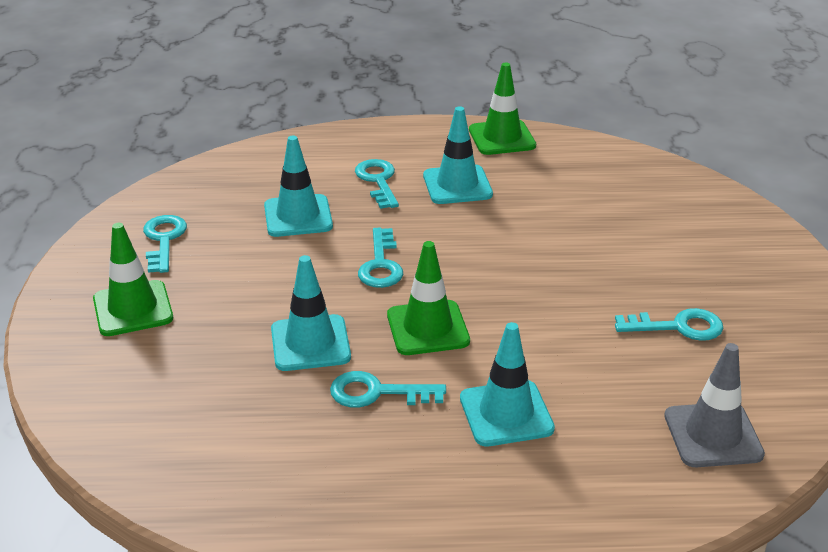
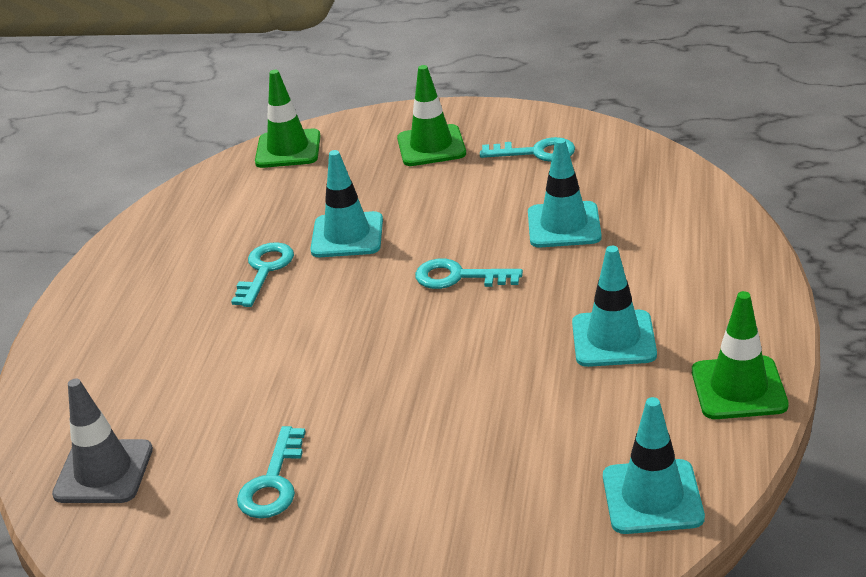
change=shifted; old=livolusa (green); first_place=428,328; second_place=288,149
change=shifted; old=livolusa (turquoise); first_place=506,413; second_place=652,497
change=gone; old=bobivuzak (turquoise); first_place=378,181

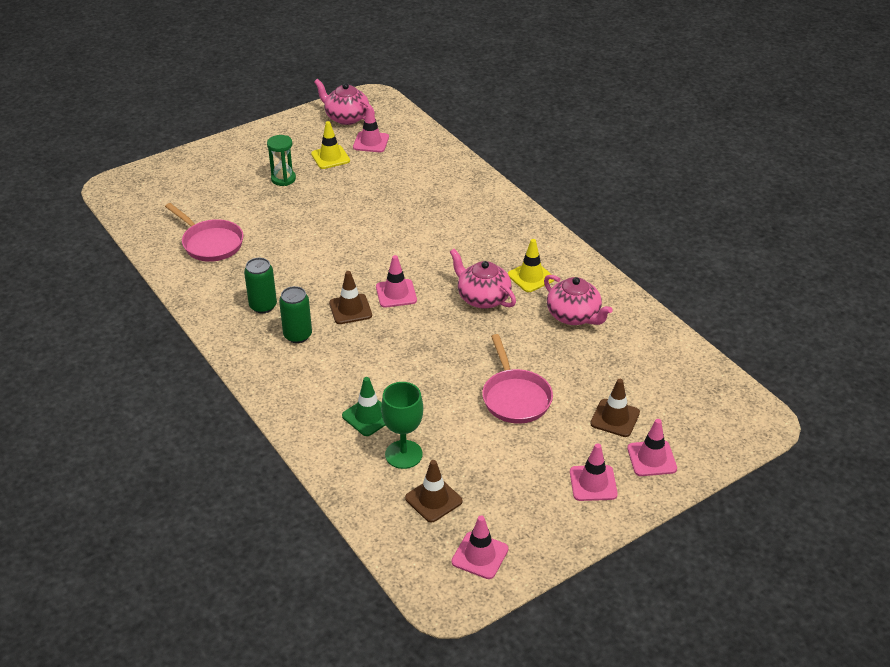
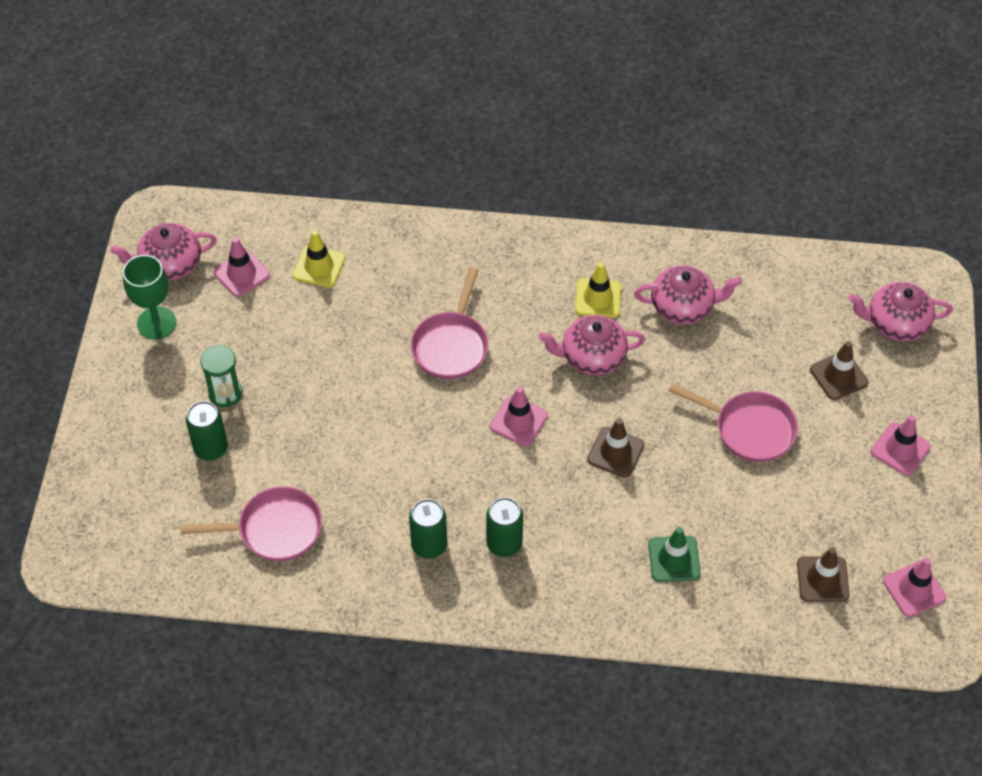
change=shifted; old=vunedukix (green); first_place=403,454; second_place=156,323
change=new; new=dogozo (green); second_place=211,448
change=shifted; old=livolusa (yellow); first_place=330,157; second_place=319,267
change=new; new=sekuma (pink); second_place=451,345
change=shifted; old=livolusa (brown); first_place=350,309; second_place=615,452
change=new; new=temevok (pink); second_place=896,323
change=gone; old=livolusa (pink); first_place=651,458

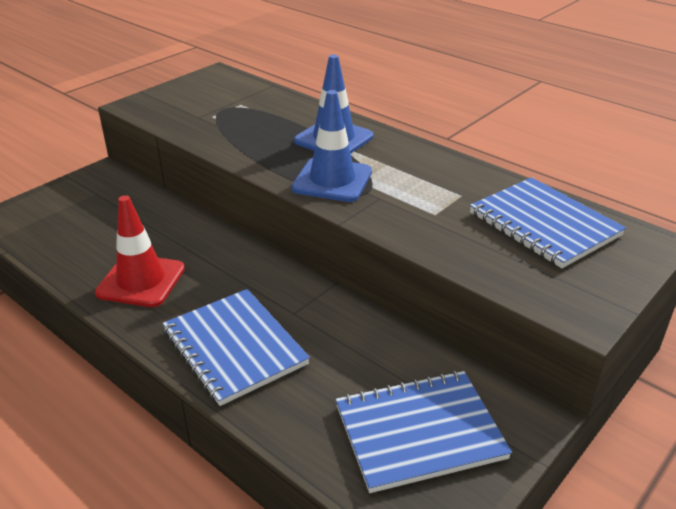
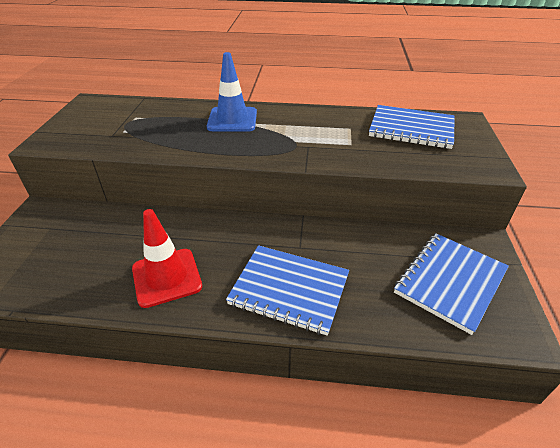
change=gone; old=livolusa (blue); first_place=332,180

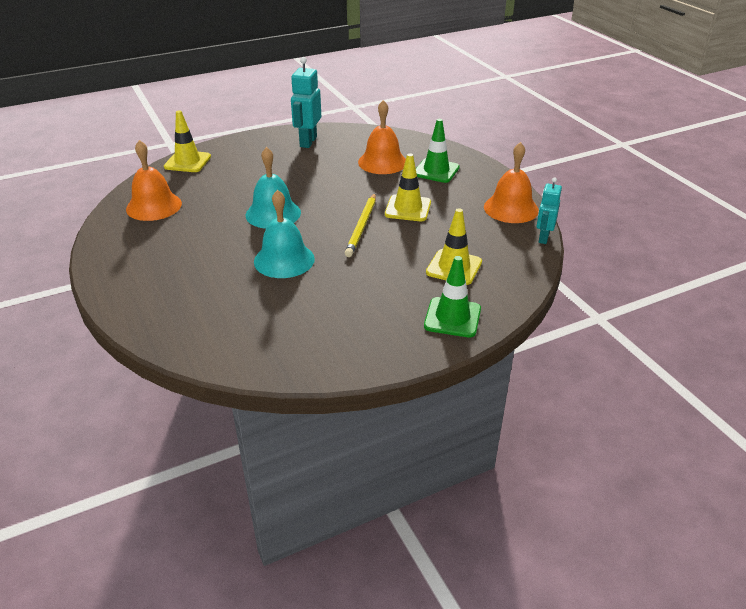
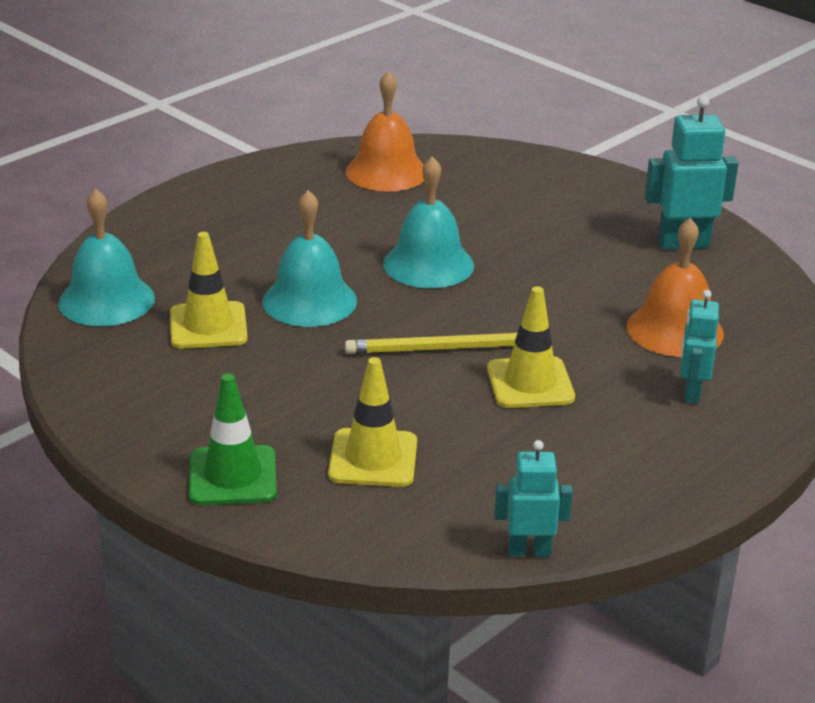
change=new; new=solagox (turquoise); second_place=106,300
change=shifted; old=livolusa (yellow); first_place=187,162; second_place=208,326
change=swapped; old=livolusa (green); new=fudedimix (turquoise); first_place=436,171; second_place=691,392
change=gone; old=solagox (orange); first_place=511,208

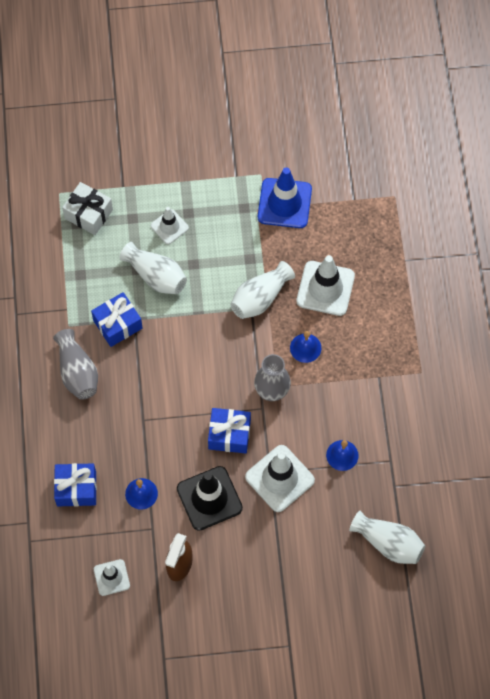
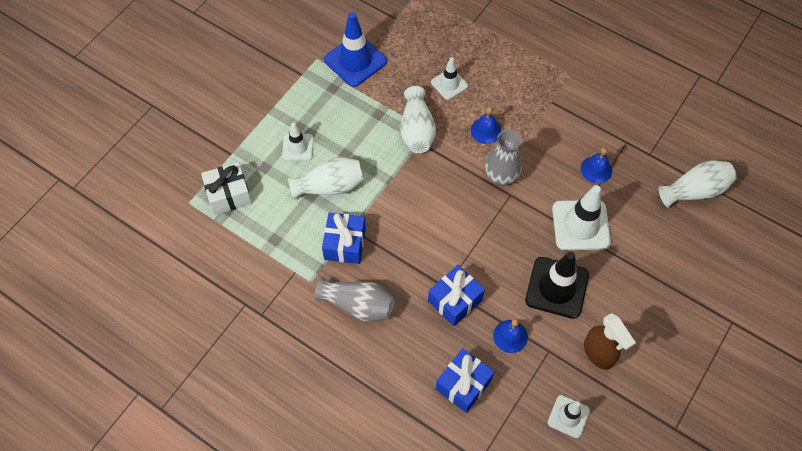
change=shifted; old=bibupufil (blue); first_place=229,435; second_place=455,300
change=scaled; old=livolusa (white); first_place=325,288; second_place=449,84; factor=0.58

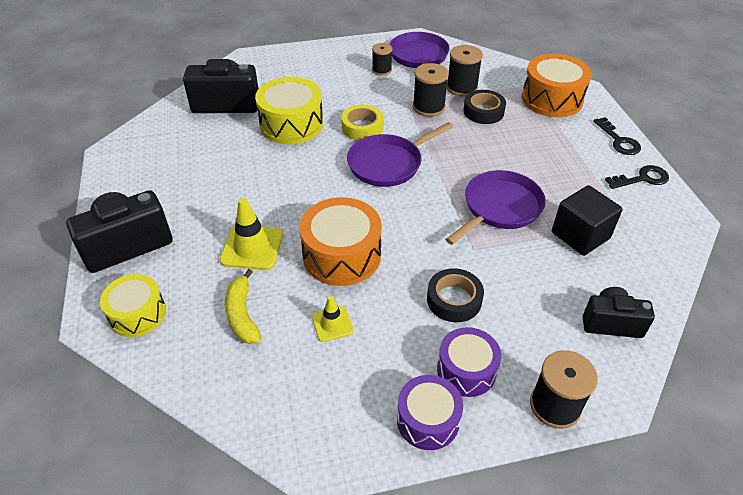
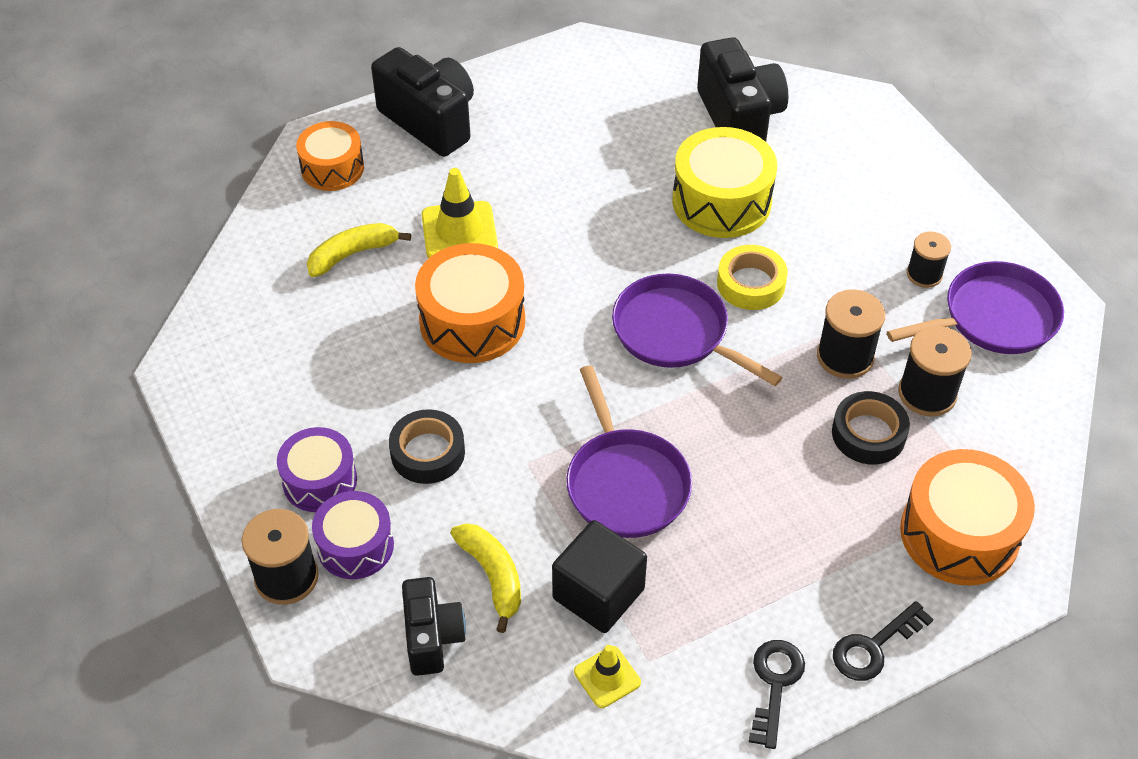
change=repainted; old=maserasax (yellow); new=maserasax (orange); first_place=138,314; second_place=332,168
change=shifted; old=maserasax (purple); first_place=428,420; second_place=355,546
change=new; new=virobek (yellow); second_place=493,576
change=rotated; old=sekuma (purple); first_place=500,207; second_place=626,484; degrees=45
change=shifted; old=livolusa (yellow); first_place=332,324; second_place=607,677
change=rotated; old=bobivuzak (black); first_place=642,178; second_place=775,684; degrees=-135

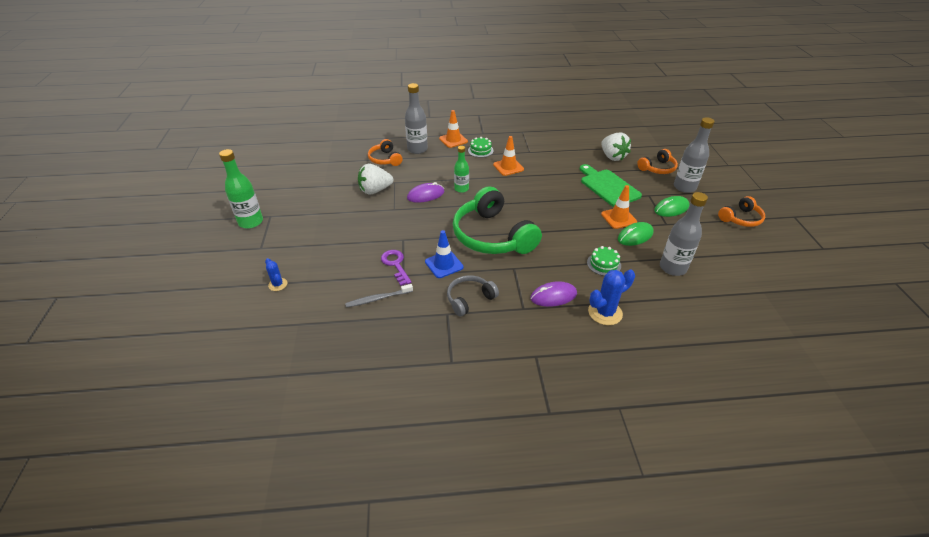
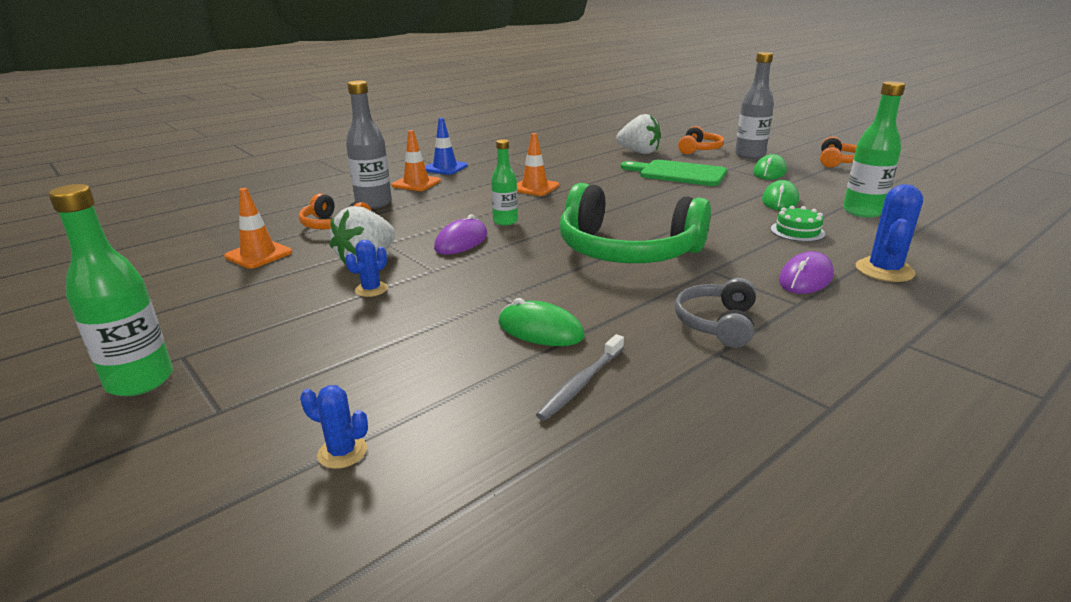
change=shifted; old=livolusa (orange); first_place=618,218; second_place=258,254
change=new; new=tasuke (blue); second_place=371,289
change=shifted; old=livolusa (blue); first_place=444,264; second_place=445,168
change=swapped; old=bobivuzak (purple); new=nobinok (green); first_place=395,265; second_place=540,330
change=repainted; old=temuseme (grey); new=temuseme (green); first_place=672,268; second_place=862,212
change=gone; old=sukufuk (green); first_place=480,150

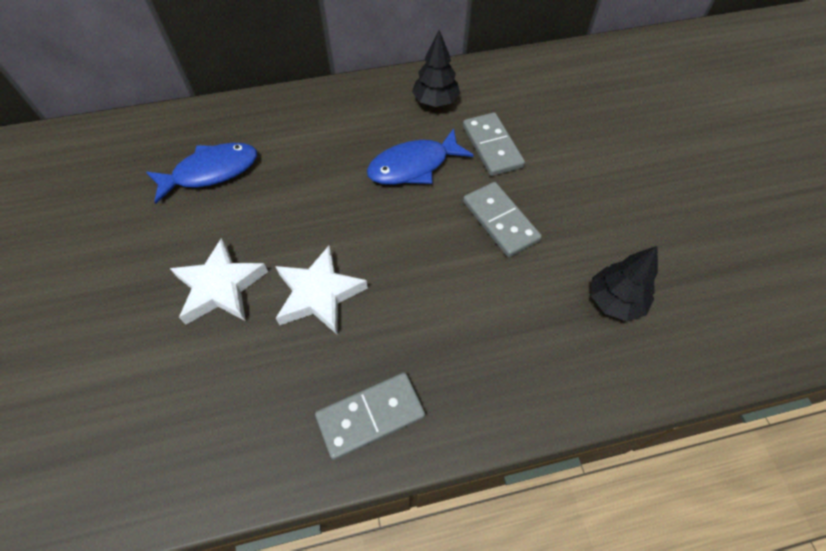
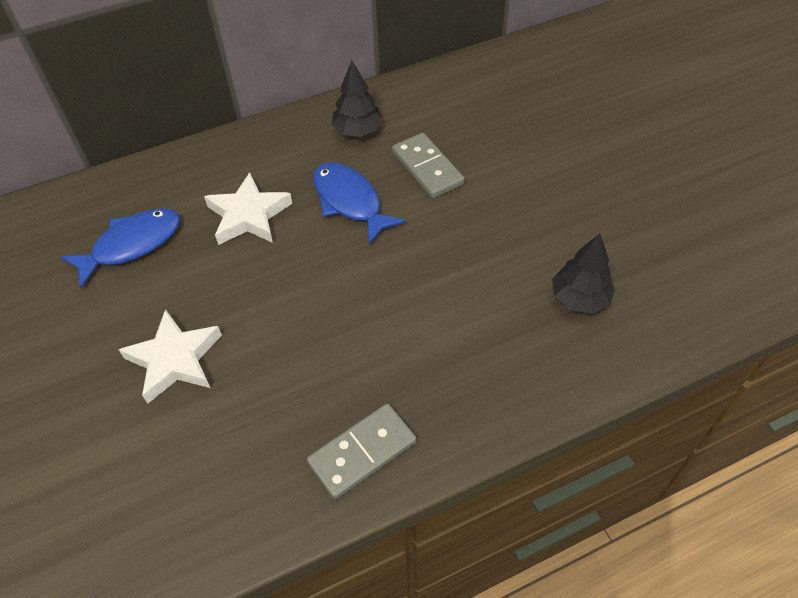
change=shifted; old=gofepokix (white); first_place=319,294; second_place=249,215
change=rotated; old=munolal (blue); first_place=413,166; second_place=350,202; degrees=90
change=gone; old=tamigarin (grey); first_place=500,221

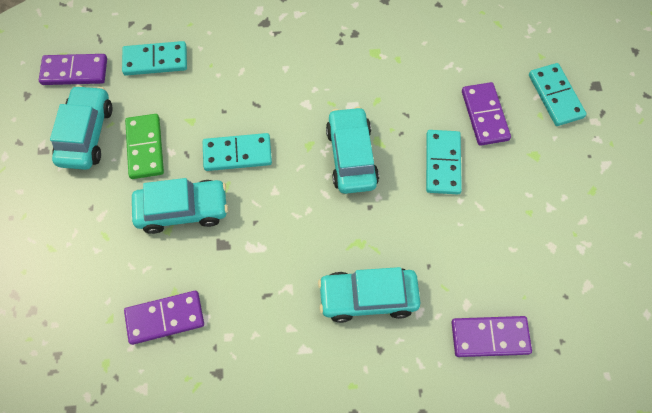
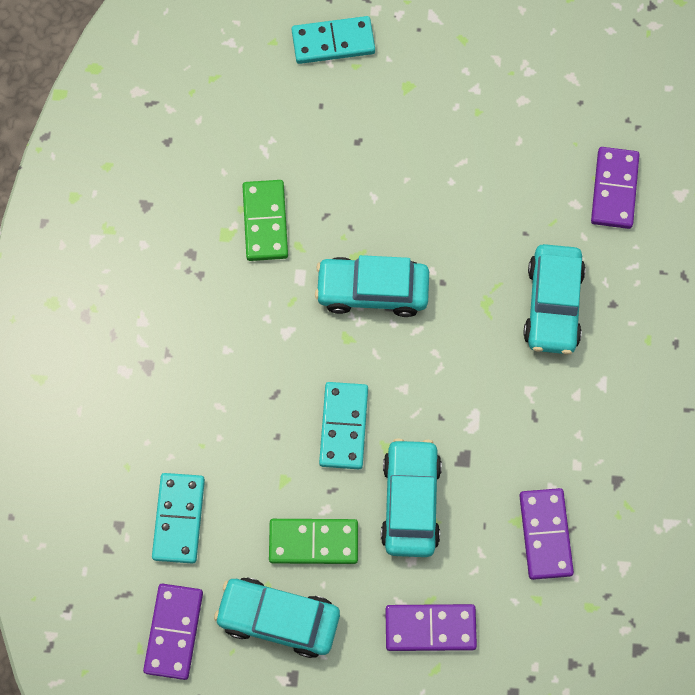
change=new; new=tamigarin (green); second_place=265,222
change=shifted; old=tamigarin (purple); first_place=484,115; second_place=430,628
change=gone; old=tamigarin (turquoise); first_place=443,163

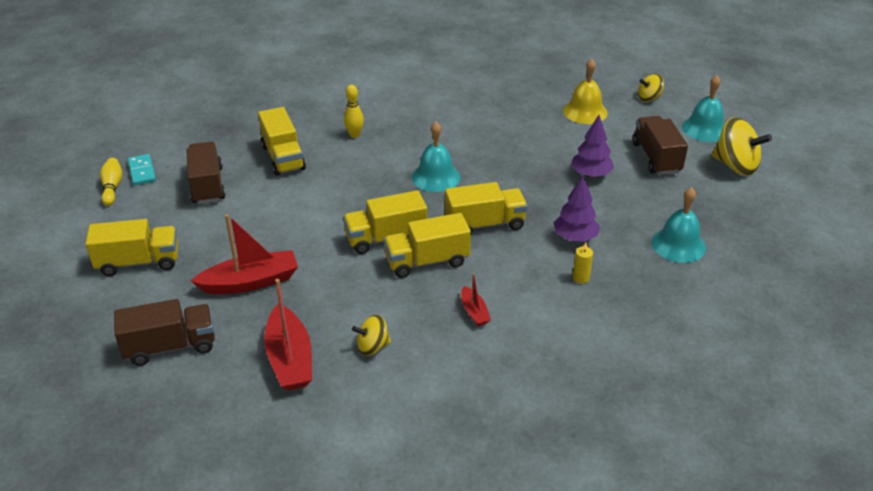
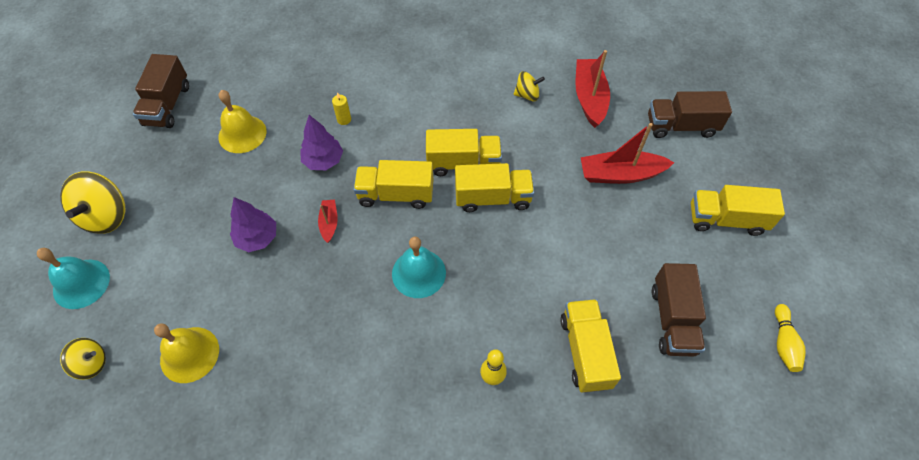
change=rotated; old=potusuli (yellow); first_place=735,166; second_place=106,216; degrees=-135
change=shifted; old=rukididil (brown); first_place=656,158; second_place=167,105
change=repainted; old=solagox (turquoise); new=solagox (yellow); first_place=678,245; second_place=242,134
change=shifted; old=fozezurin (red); first_place=474,312; second_place=329,223
change=gone; old=tamigarin (turquoise); first_place=142,171

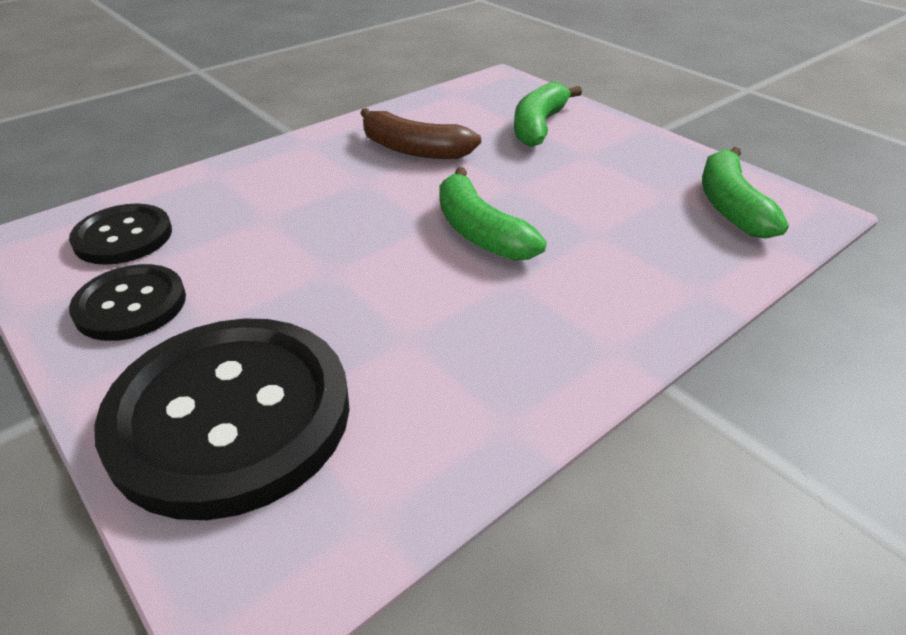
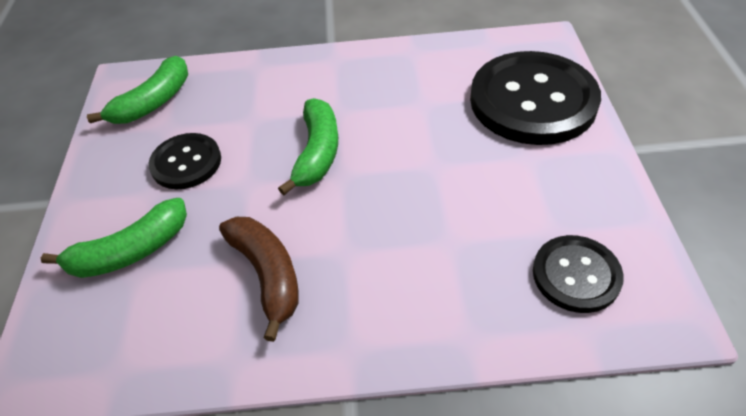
change=shifted; old=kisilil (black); first_place=130,305; second_place=186,163

